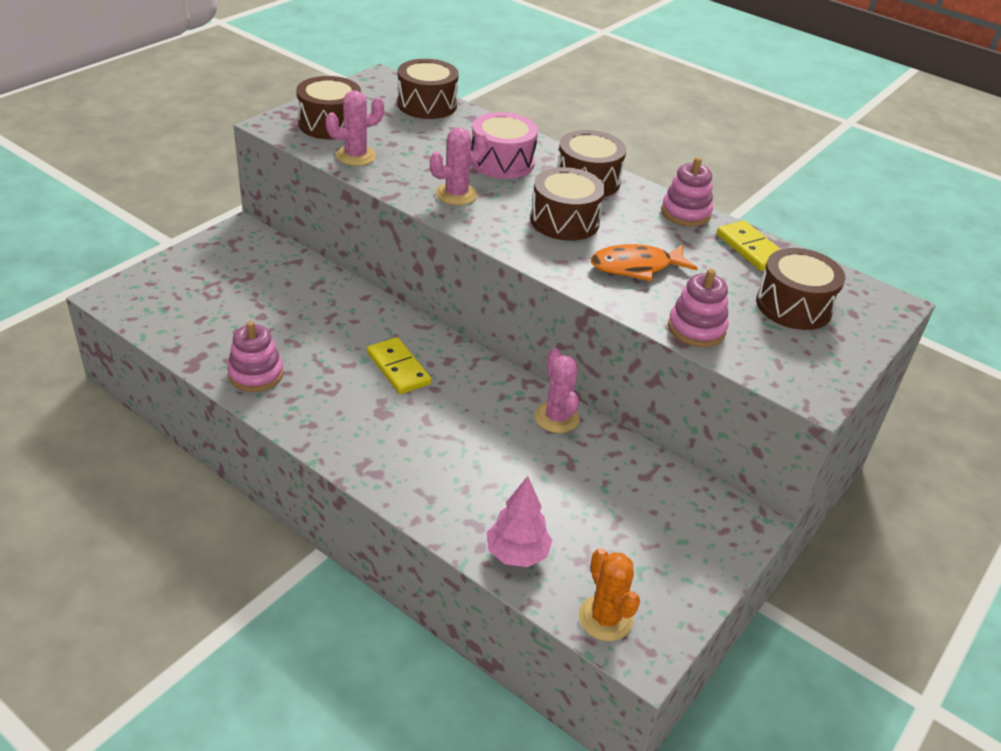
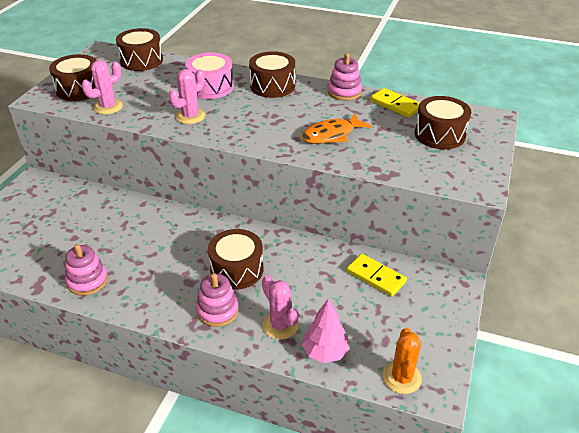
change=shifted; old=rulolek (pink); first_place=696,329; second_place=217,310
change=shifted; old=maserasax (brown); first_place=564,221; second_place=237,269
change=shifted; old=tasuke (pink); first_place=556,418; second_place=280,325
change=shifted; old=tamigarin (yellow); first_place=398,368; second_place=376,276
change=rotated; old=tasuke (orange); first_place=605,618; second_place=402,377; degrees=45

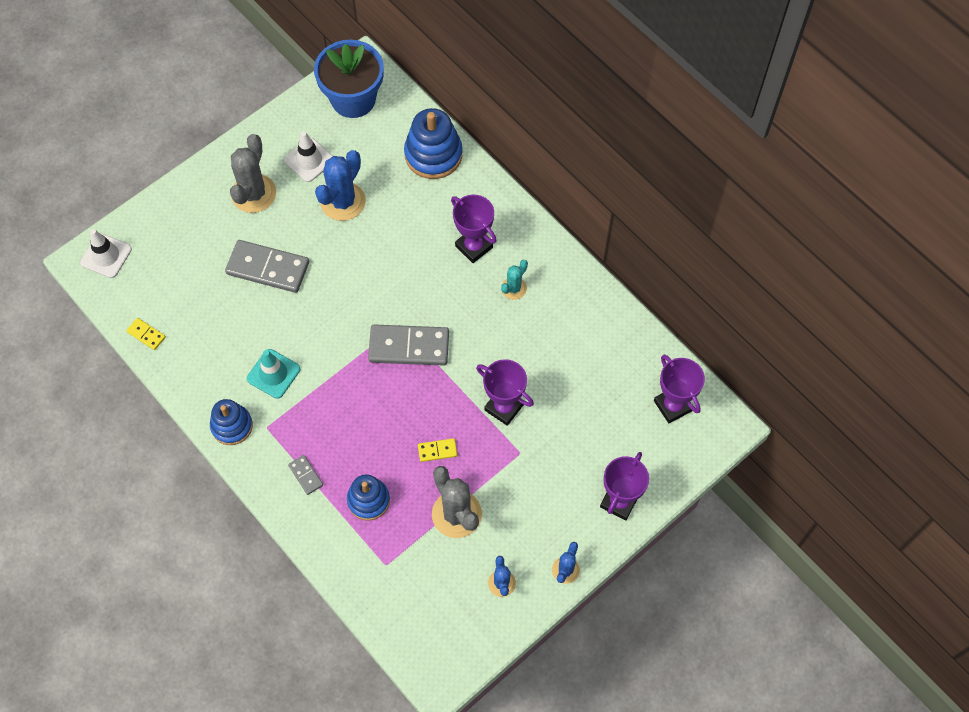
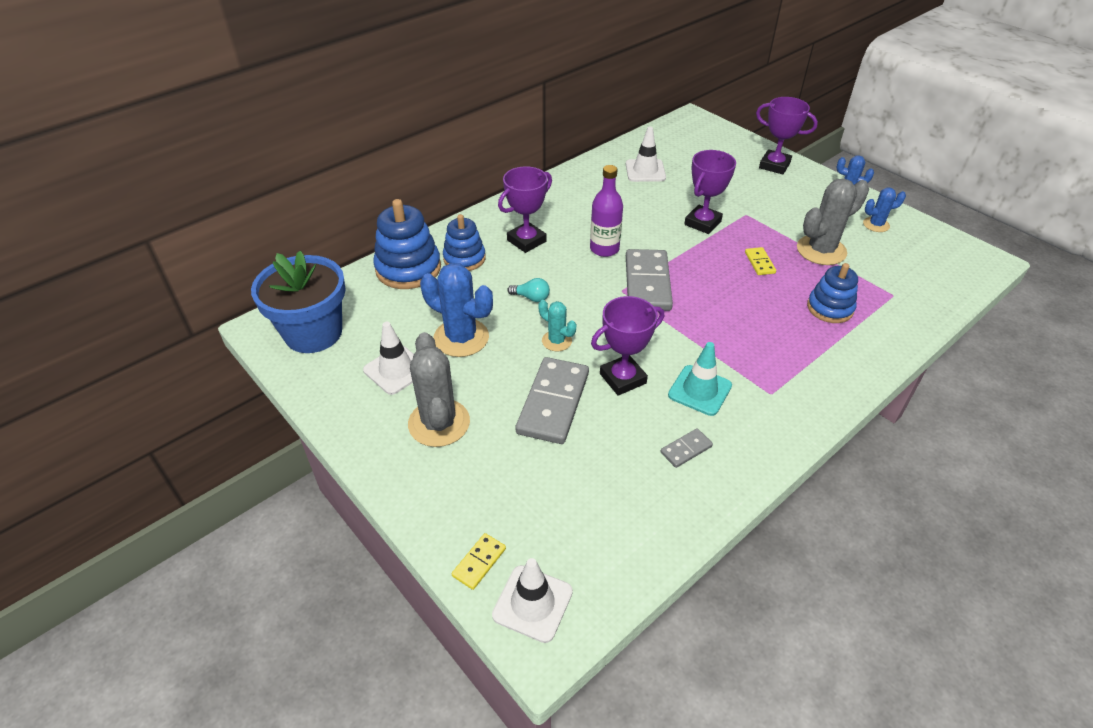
change=rotated; old=tasuke (grey); first_place=253,193; second_place=439,423; degrees=60
change=shifted; old=rulolek (blue); first_place=232,426; second_place=464,258
change=shifted; old=tamigarin (yellow); first_place=146,334; second_place=479,562
change=new; new=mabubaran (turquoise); second_place=531,298
change=shifted; old=tasuke (turquoise); first_place=513,288; second_place=556,341
change=new; new=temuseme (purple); second_place=604,249
change=shifted; old=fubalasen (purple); first_place=673,406; second_place=622,378
change=new; new=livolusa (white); second_place=645,171
change=shifted; old=tamigarin (grey); first_place=305,475; second_place=686,449

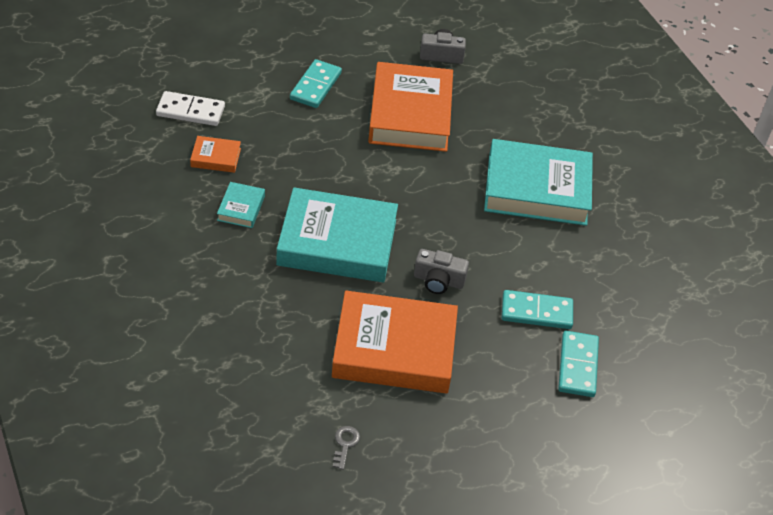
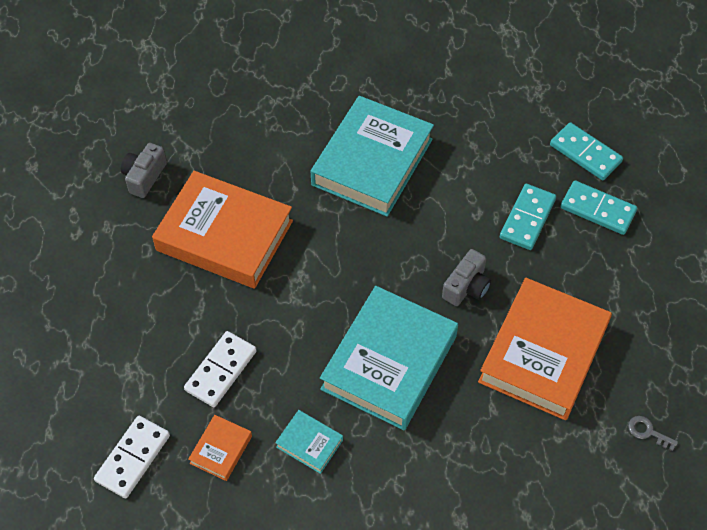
change=new; new=tamigarin (white); second_place=221,370
change=shifted; old=tamigarin (turquoise); first_place=316,86; second_place=585,153

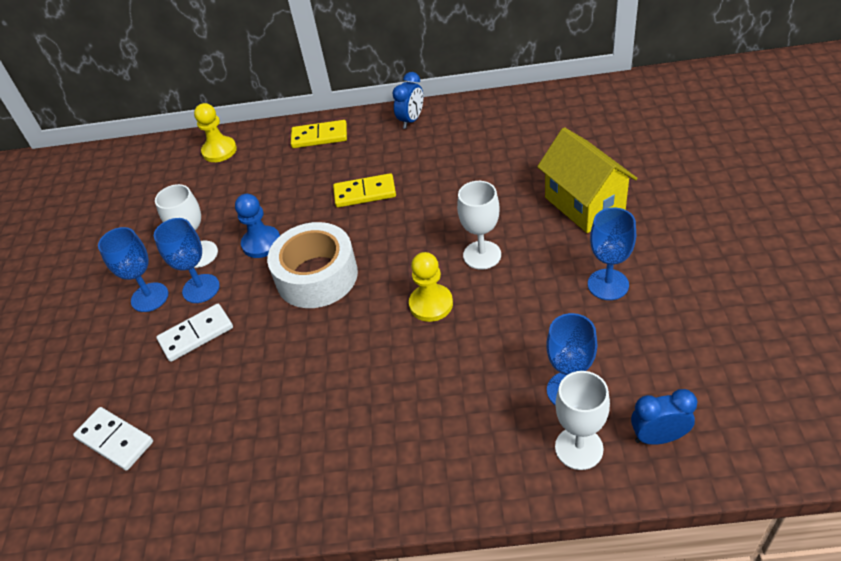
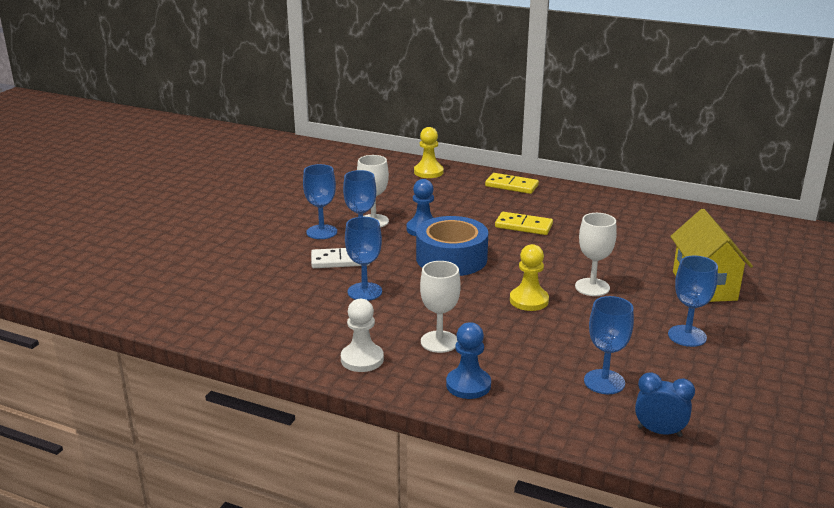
change=new; new=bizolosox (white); second_place=362,359
change=new; new=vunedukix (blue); second_place=364,292
change=repainted; old=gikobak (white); new=gikobak (blue); first_place=317,276; second_place=451,258
change=shifted; old=vunedukix (white); first_place=579,448; second_place=439,342
change=new; new=bizolosox (blue); second_place=468,385
change=gone; old=tamigarin (white); first_place=115,440
change=gone; old=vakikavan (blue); first_place=411,120

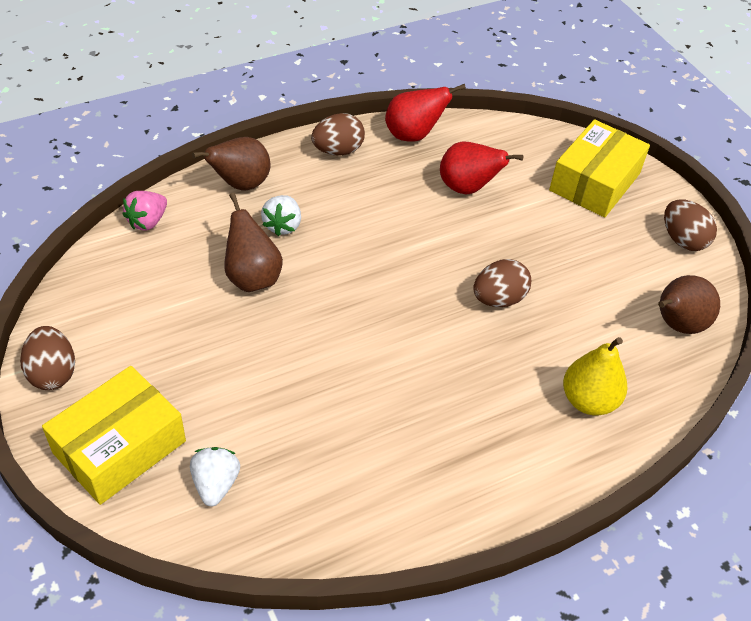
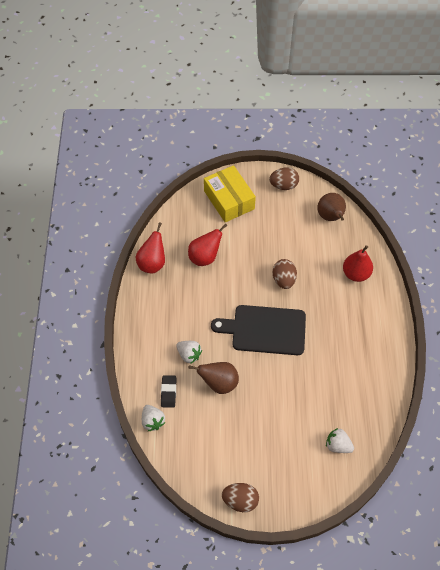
change=repainted; old=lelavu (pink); new=lelavu (white); first_place=147,221; second_place=153,421
change=new; new=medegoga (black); second_place=168,392
change=new; new=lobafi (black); second_place=265,330
change=repainted; old=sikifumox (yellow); new=sikifumox (red); first_place=588,400; second_place=356,274
change=gone; old=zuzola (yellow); first_place=119,447
change=gone; old=sikifumox (brown); first_place=240,184
change=gone; old=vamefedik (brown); first_place=338,150

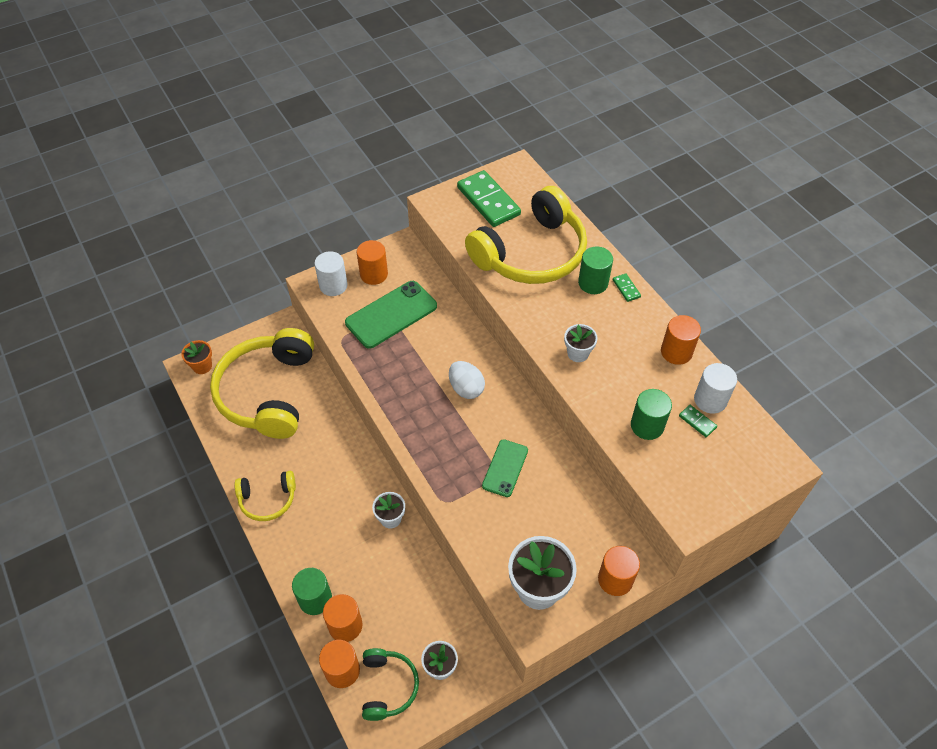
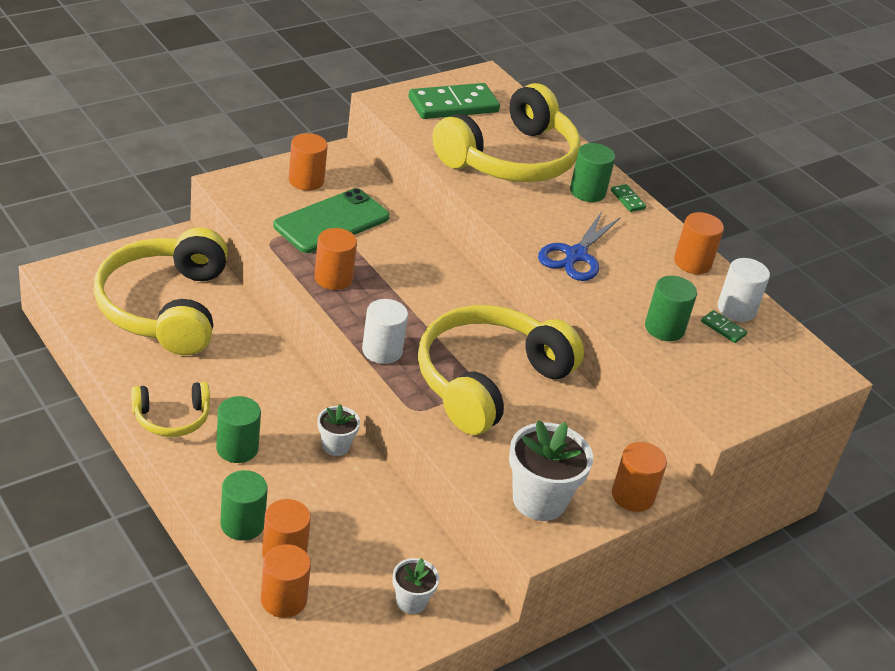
change=new; new=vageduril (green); second_place=237,448
change=new; new=vageduril (orange); second_place=333,278
change=shifted; old=vageduril (white); first_place=333,285; second_place=382,351
change=rotated; old=tamigarin (green); first_place=488,201; second_place=453,105; degrees=-75
change=swapped; old=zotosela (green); new=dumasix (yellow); first_place=505,468; second_place=488,381
change=swapped; old=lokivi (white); new=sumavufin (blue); first_place=578,353; second_place=575,256
change=gone; old=lokivi (orange); first_place=202,366
change=gone; old=dumasix (green); first_place=388,686
change=gone; old=vamefedik (white); first_place=466,388

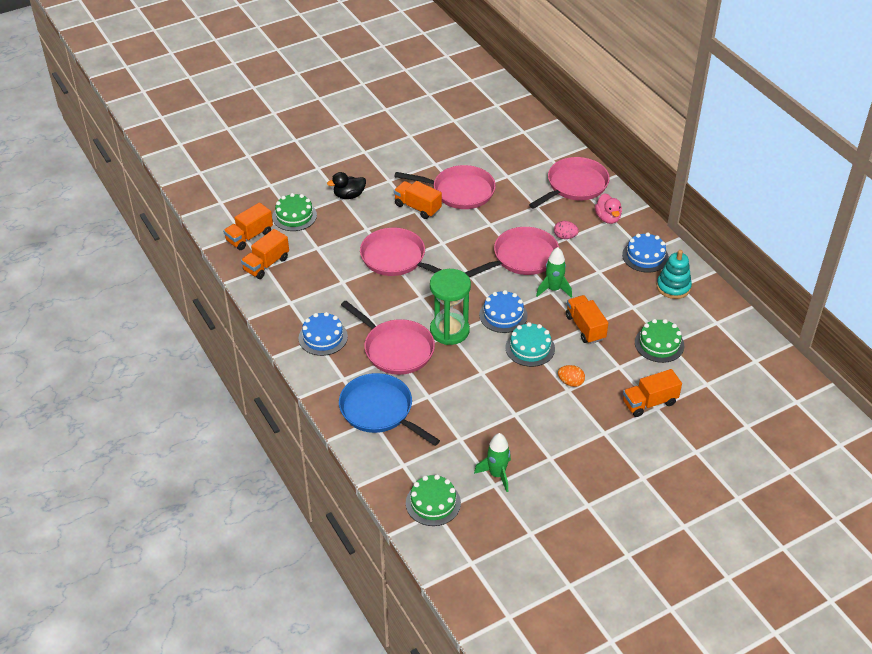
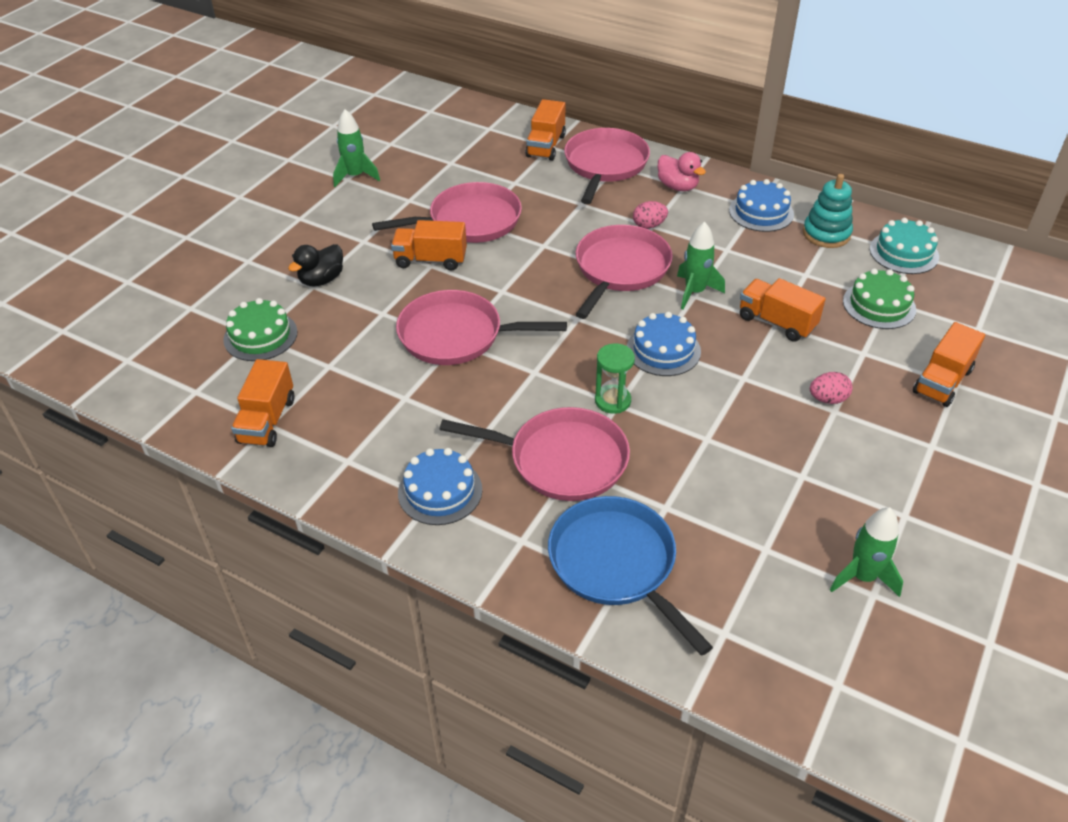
change=new; new=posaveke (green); second_place=355,176
change=shifted; old=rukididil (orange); first_place=249,236; second_place=546,146
change=rotated; old=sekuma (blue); first_place=379,410; second_place=616,564; degrees=45
change=scaled; old=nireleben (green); first_place=449,330; second_place=612,401; factor=0.57
change=repainted; old=vamefedik (orange); new=vamefedik (pink); first_place=570,382; second_place=827,399
change=shifted; old=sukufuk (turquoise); first_place=530,348; second_place=903,253
change=gone; old=sukufuk (green); first_place=433,503

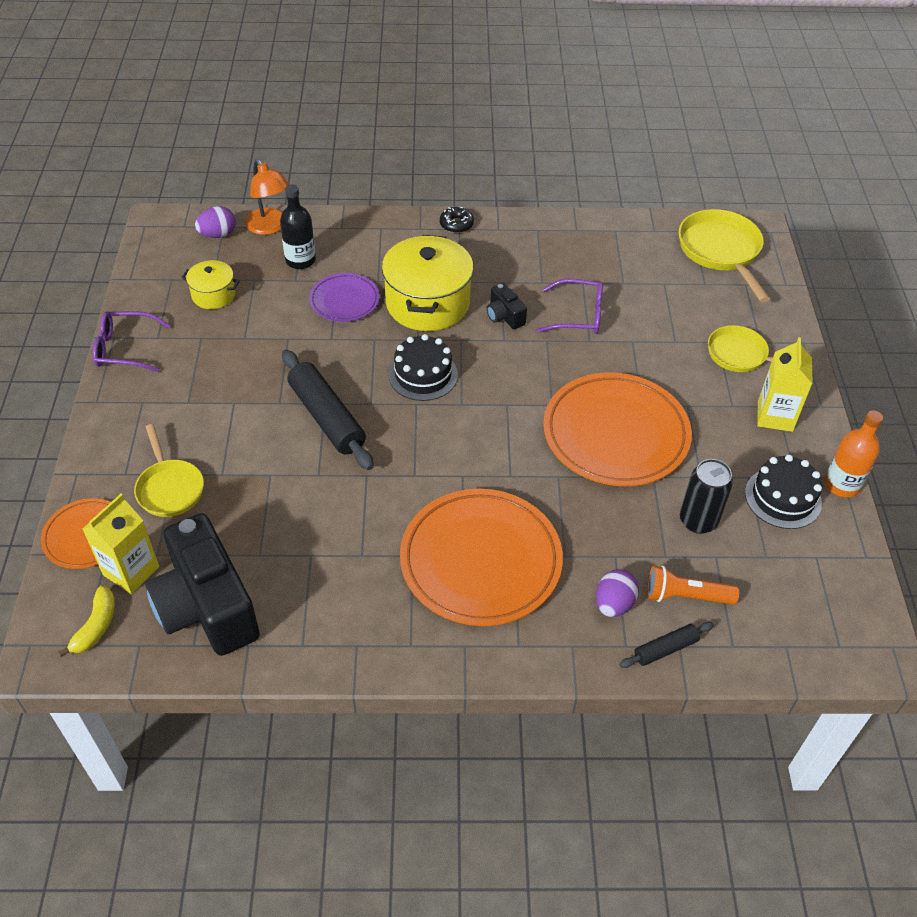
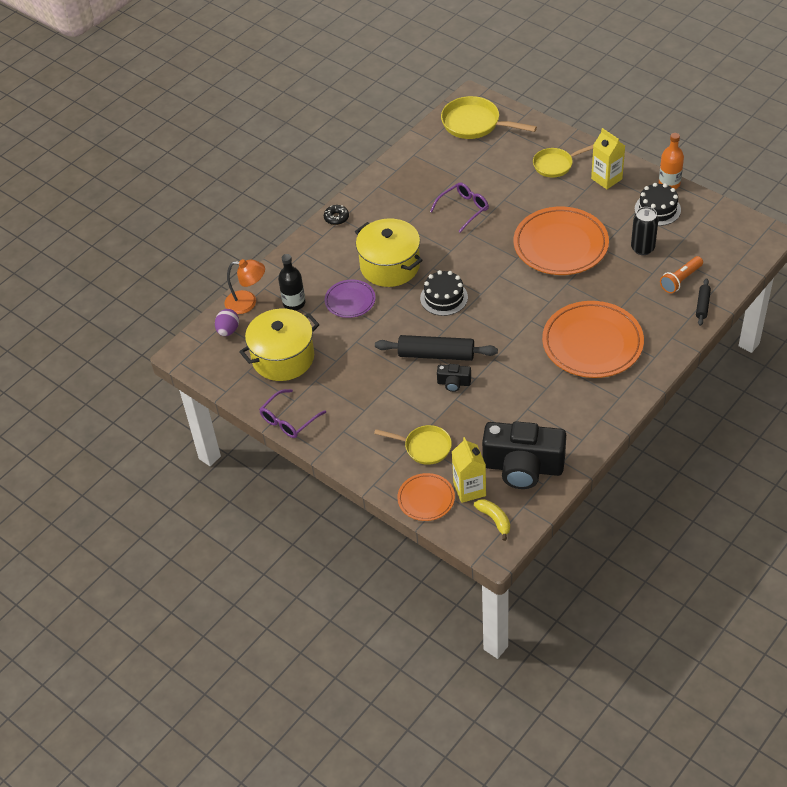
change=scaled; old=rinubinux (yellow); first_place=213,295; second_place=283,358; factor=1.93
change=shifted; old=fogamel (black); first_place=504,316; second_place=454,383
change=gone; old=vamefedik (purple); first_place=613,604

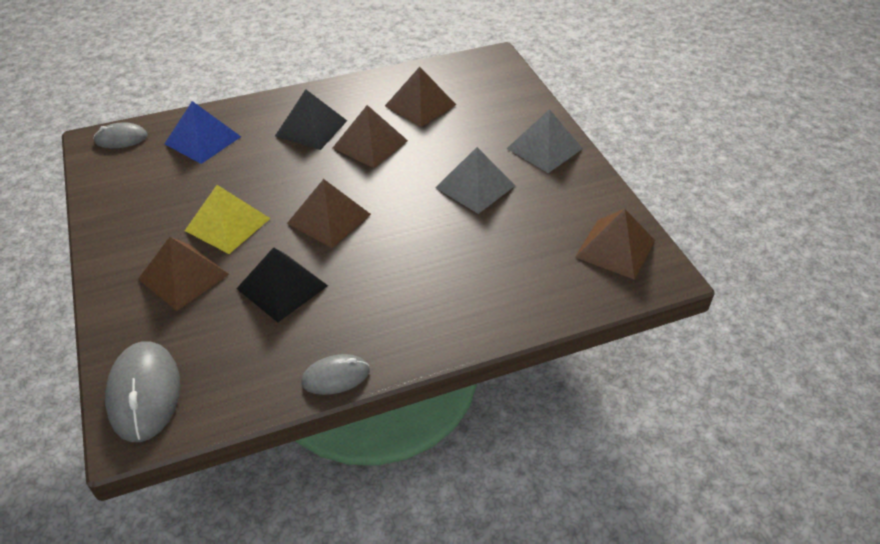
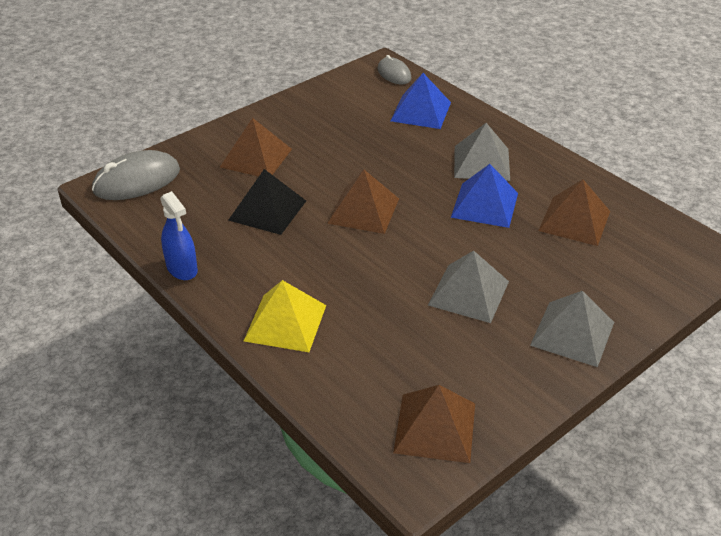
change=swapped; old=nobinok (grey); new=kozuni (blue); first_place=335,377; second_place=182,268
change=shifted; old=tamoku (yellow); first_place=227,224; second_place=285,322
change=repainted; old=tamoku (brown); new=tamoku (blue); first_place=370,144; second_place=484,205
change=repainted; old=tamoku (black); new=tamoku (grey); first_place=311,128; second_place=481,163

